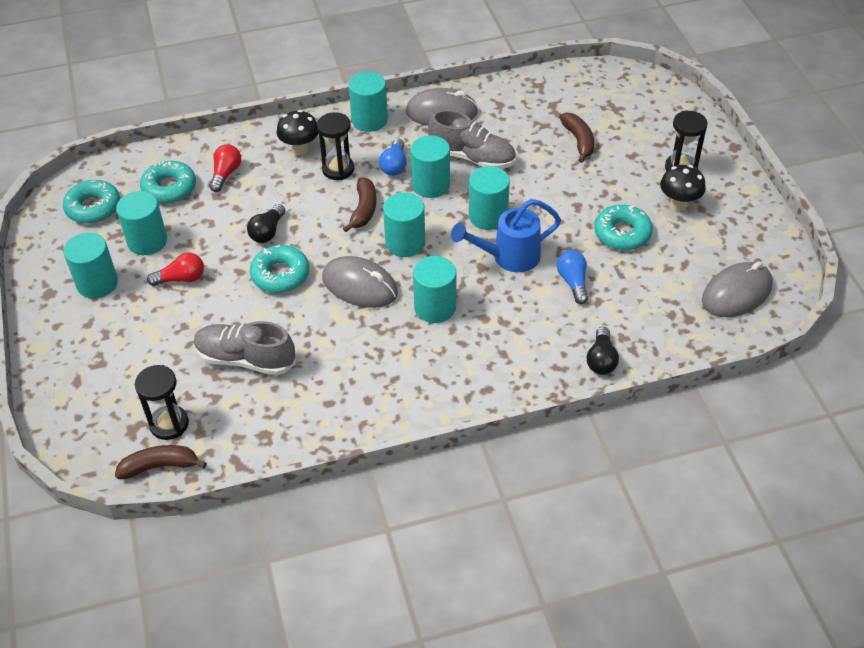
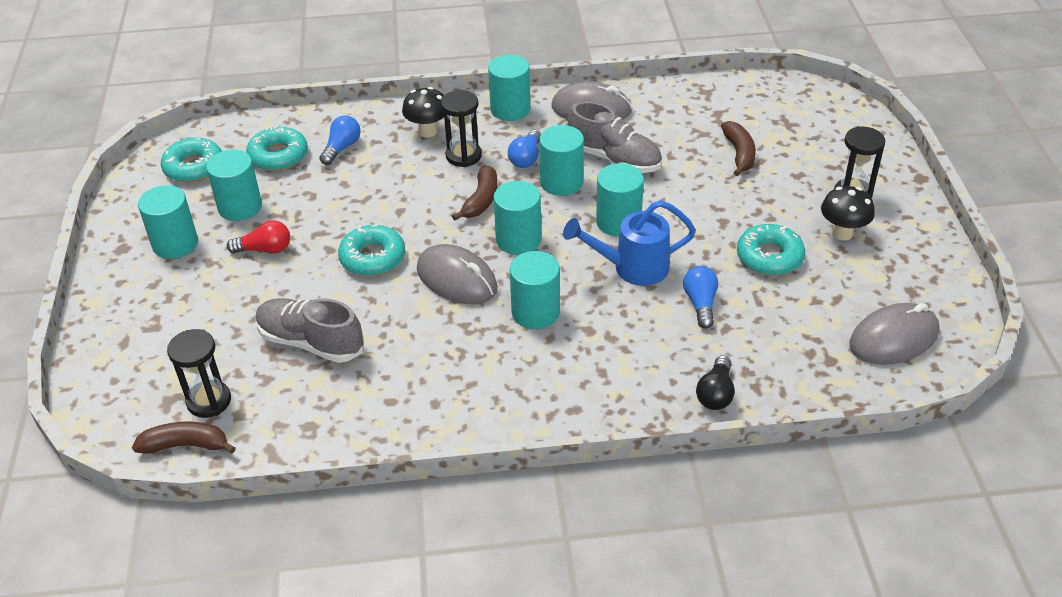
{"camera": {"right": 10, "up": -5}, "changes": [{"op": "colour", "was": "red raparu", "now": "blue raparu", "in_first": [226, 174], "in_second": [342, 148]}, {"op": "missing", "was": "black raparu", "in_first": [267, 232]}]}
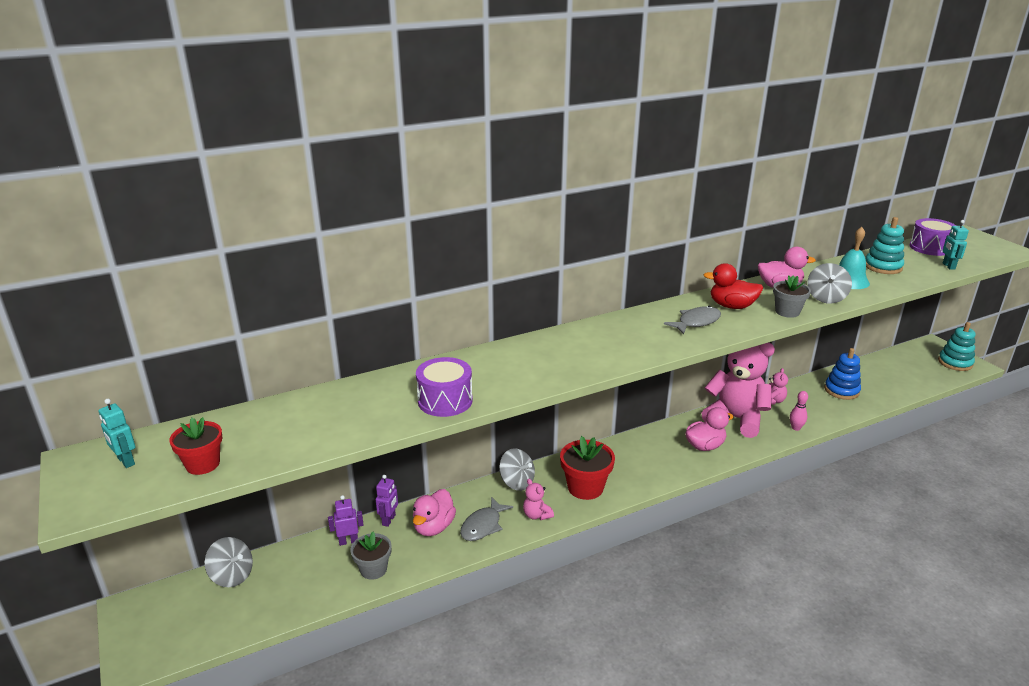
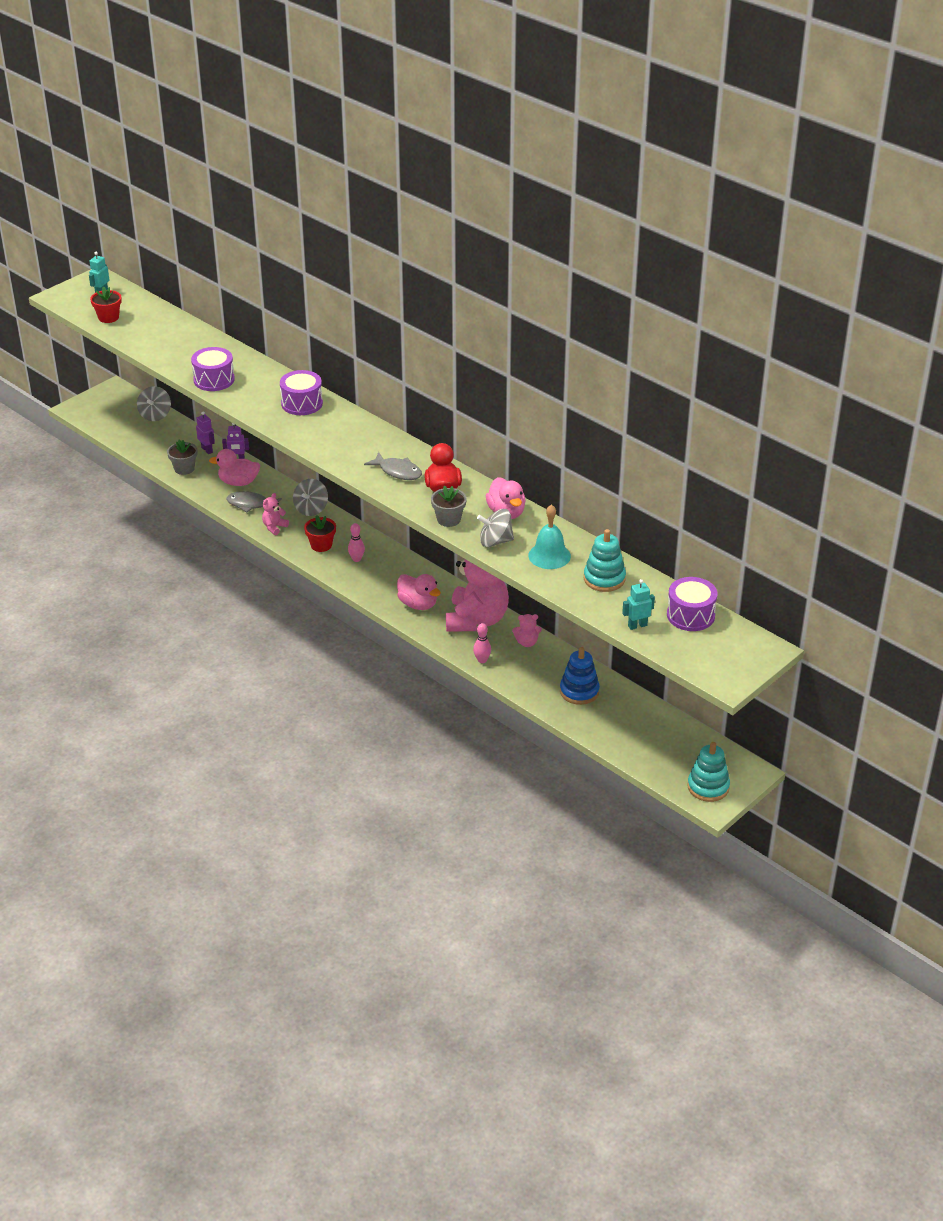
{"camera": {"right": 70, "up": 10}, "changes": [{"op": "size", "was": "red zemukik", "in_first": [585, 487], "in_second": [321, 545], "ratio": 0.66}, {"op": "appeared", "now": "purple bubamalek", "in_second": [302, 403]}, {"op": "appeared", "now": "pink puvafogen", "in_second": [356, 559]}]}
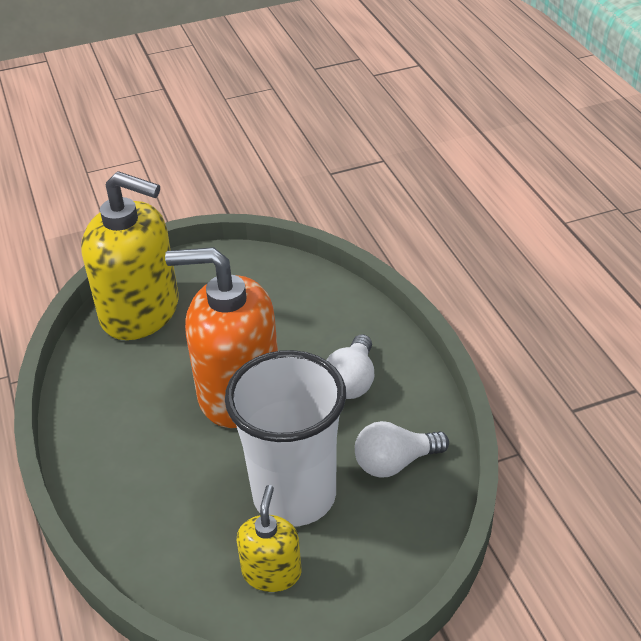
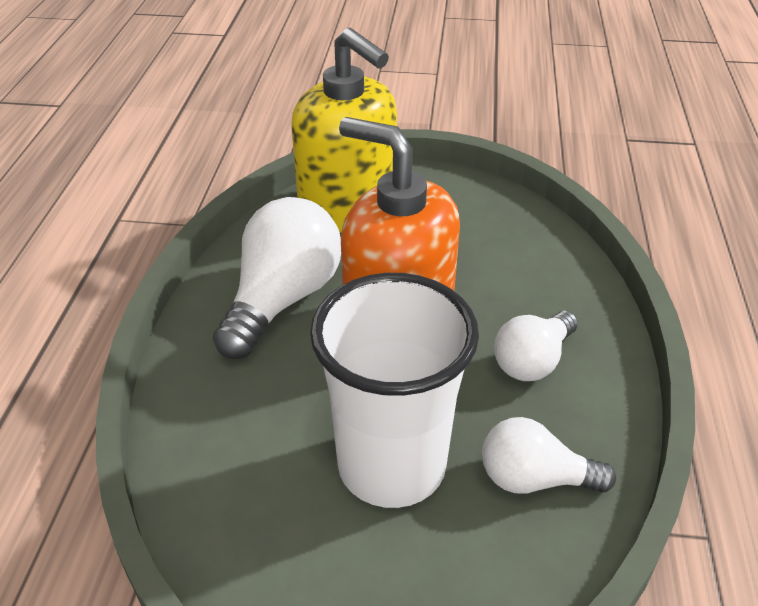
{"camera": {"right": 25, "up": 0}, "changes": [{"op": "missing", "was": "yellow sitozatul", "in_first": [271, 572]}, {"op": "appeared", "now": "white raparu", "in_second": [283, 299]}]}
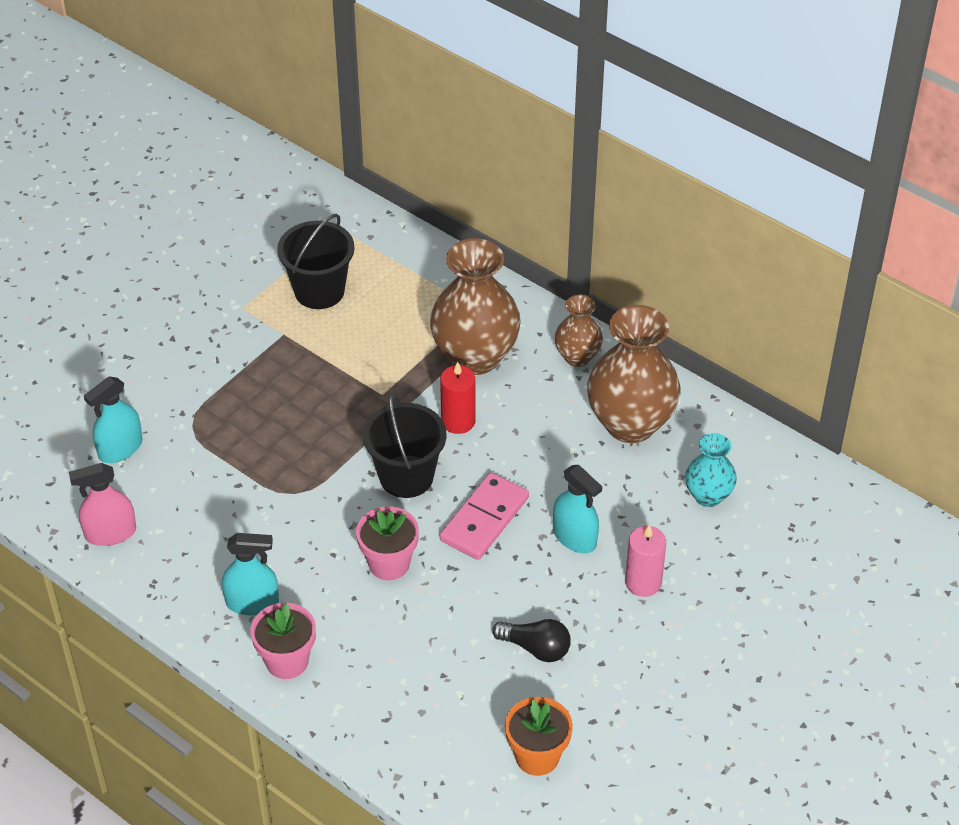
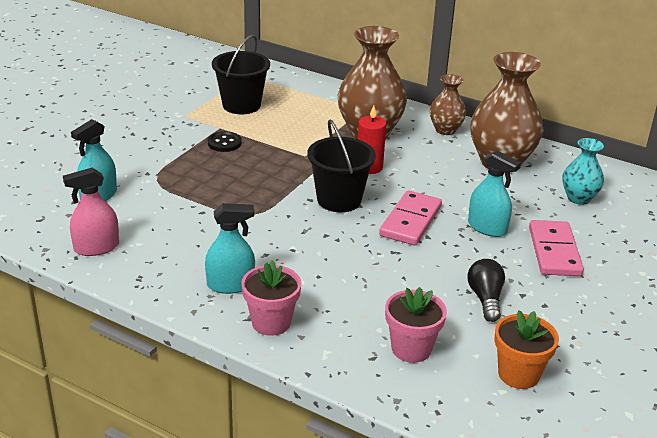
{"camera": {"right": -10, "up": -15}, "changes": [{"op": "relocated", "was": "pink zemukik", "in_first": [389, 563], "in_second": [411, 349]}, {"op": "exchanged", "was": "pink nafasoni", "now": "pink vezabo", "in_first": [643, 582], "in_second": [554, 251]}, {"op": "spun", "was": "black raparu", "in_first": [536, 648], "in_second": [485, 299], "clockwise": -105}, {"op": "appeared", "now": "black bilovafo", "in_second": [224, 143]}]}
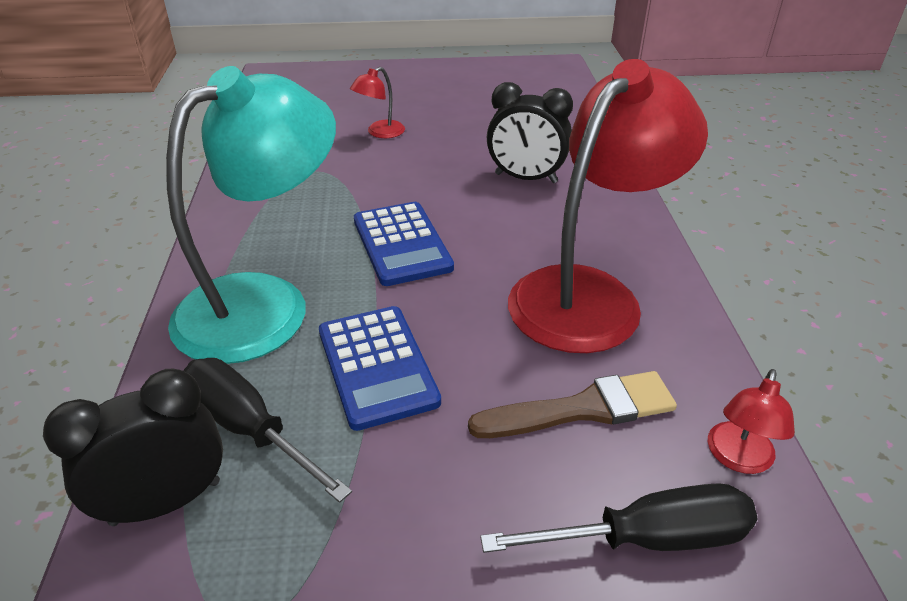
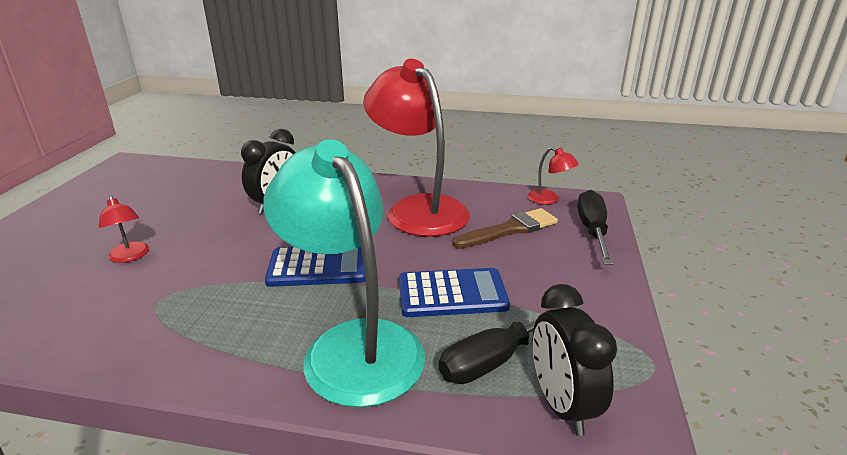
{"camera": {"right": -75, "up": -10}, "changes": [{"op": "spun", "was": "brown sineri", "in_first": [583, 409], "in_second": [510, 229], "clockwise": 60}]}
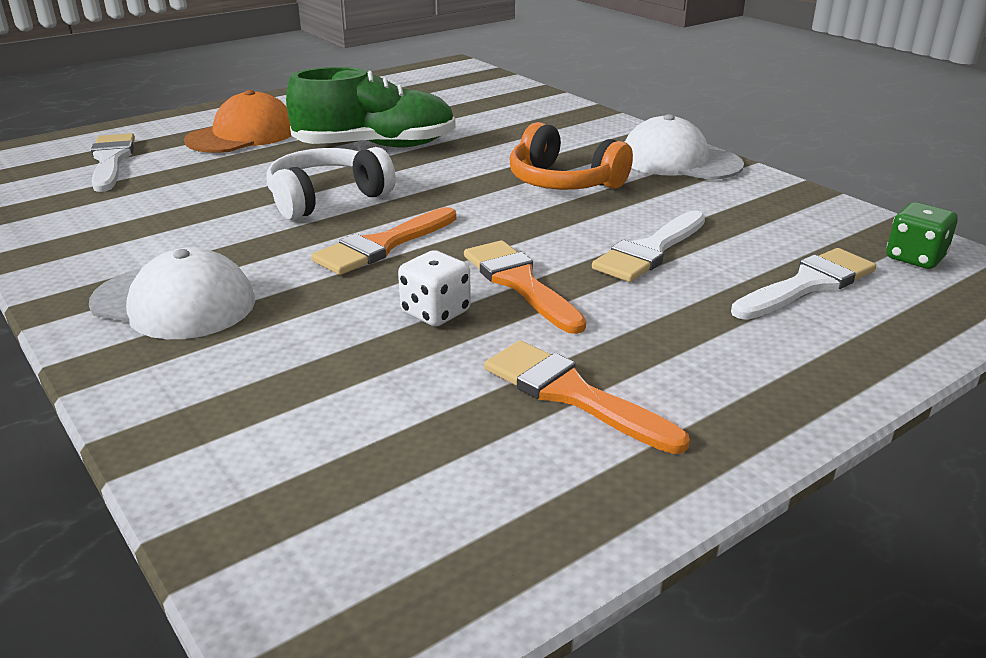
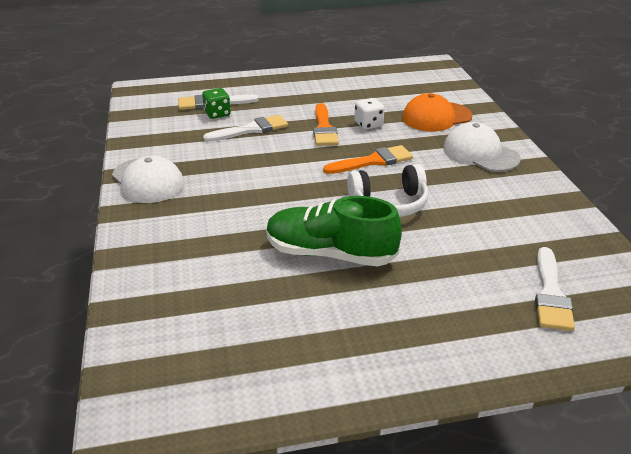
{"camera": {"right": -155, "up": 5}, "changes": [{"op": "relocated", "was": "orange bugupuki", "in_first": [242, 135], "in_second": [436, 117]}, {"op": "missing", "was": "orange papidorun", "in_first": [563, 182]}, {"op": "relocated", "was": "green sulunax", "in_first": [915, 258], "in_second": [217, 114]}, {"op": "missing", "was": "orange sineri", "in_first": [572, 394]}]}
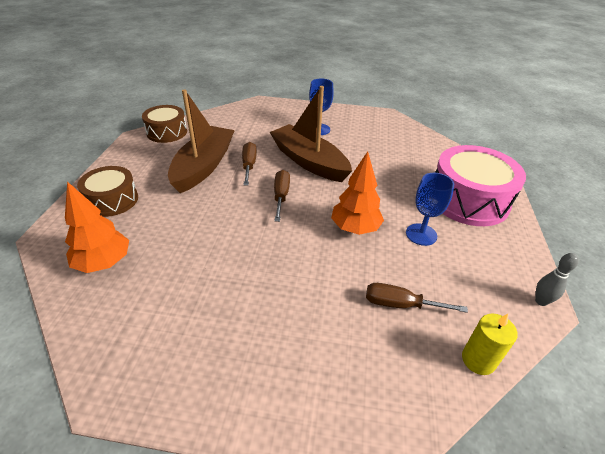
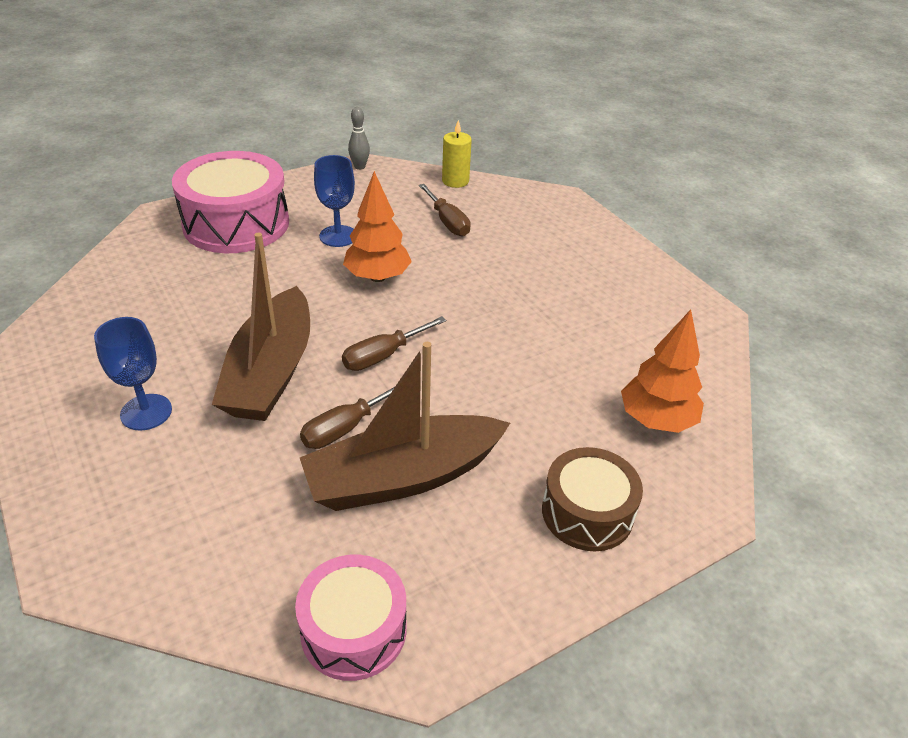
{"camera": {"right": -130, "up": 0}, "changes": [{"op": "colour", "was": "brown bubamalek", "now": "pink bubamalek", "in_first": [167, 132], "in_second": [353, 630]}]}
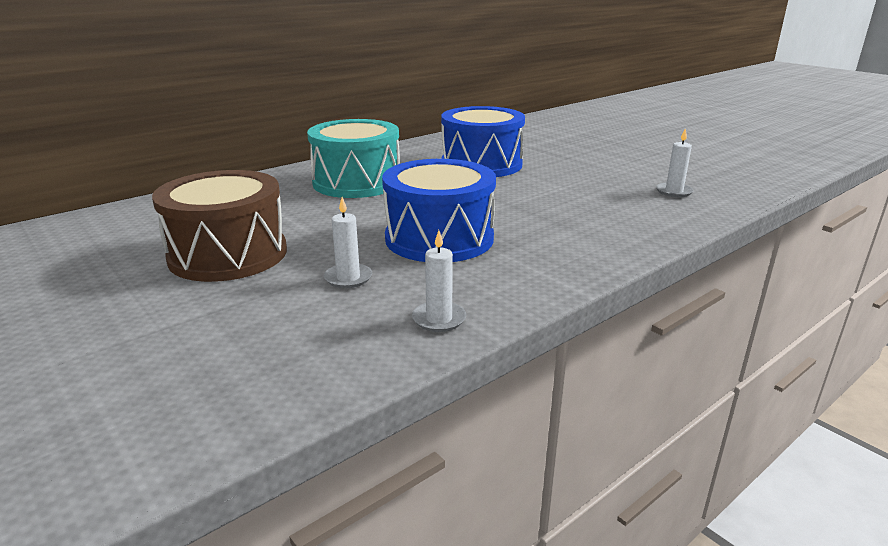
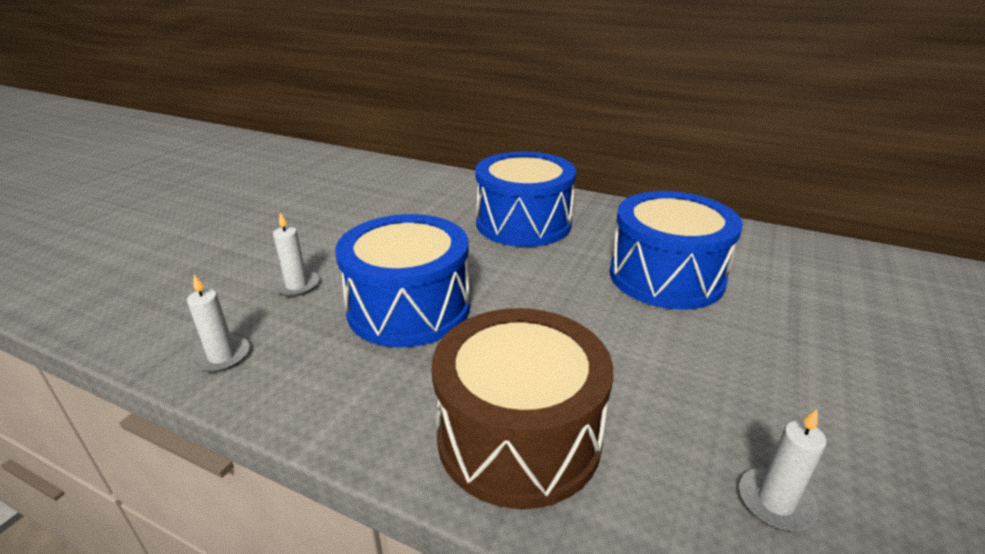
{"camera": {"right": 65, "up": 5}, "changes": [{"op": "colour", "was": "turquoise bubamalek", "now": "blue bubamalek", "in_first": [357, 182], "in_second": [523, 223]}, {"op": "relocated", "was": "brown bubamalek", "in_first": [228, 254], "in_second": [519, 436]}]}
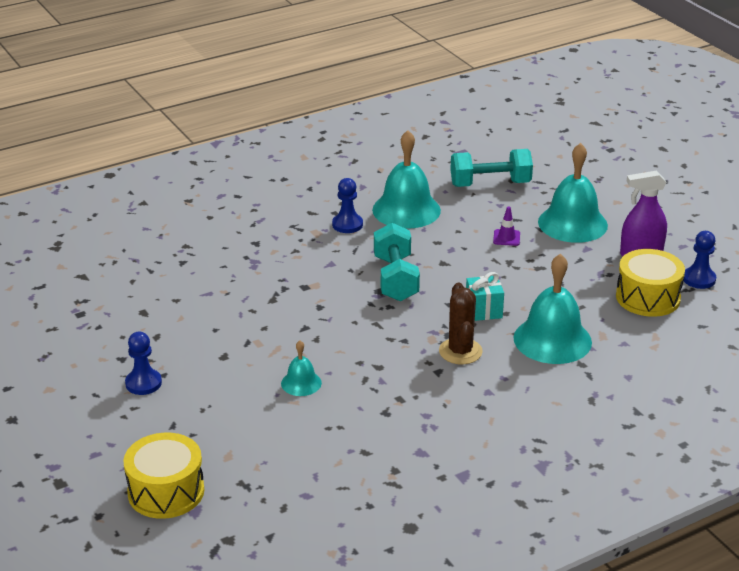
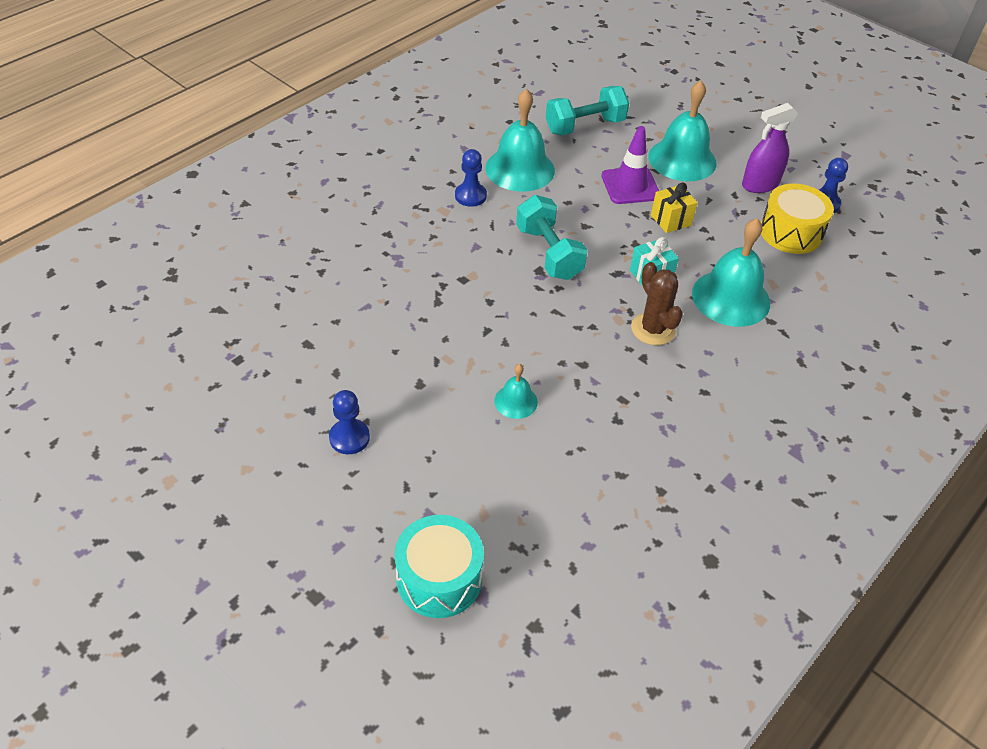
{"camera": {"right": -20, "up": 15}, "changes": [{"op": "size", "was": "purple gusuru", "in_first": [506, 238], "in_second": [630, 186], "ratio": 1.93}, {"op": "colour", "was": "yellow bubamalek", "now": "turquoise bubamalek", "in_first": [166, 491], "in_second": [439, 578]}, {"op": "appeared", "now": "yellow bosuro", "in_second": [671, 220]}]}
